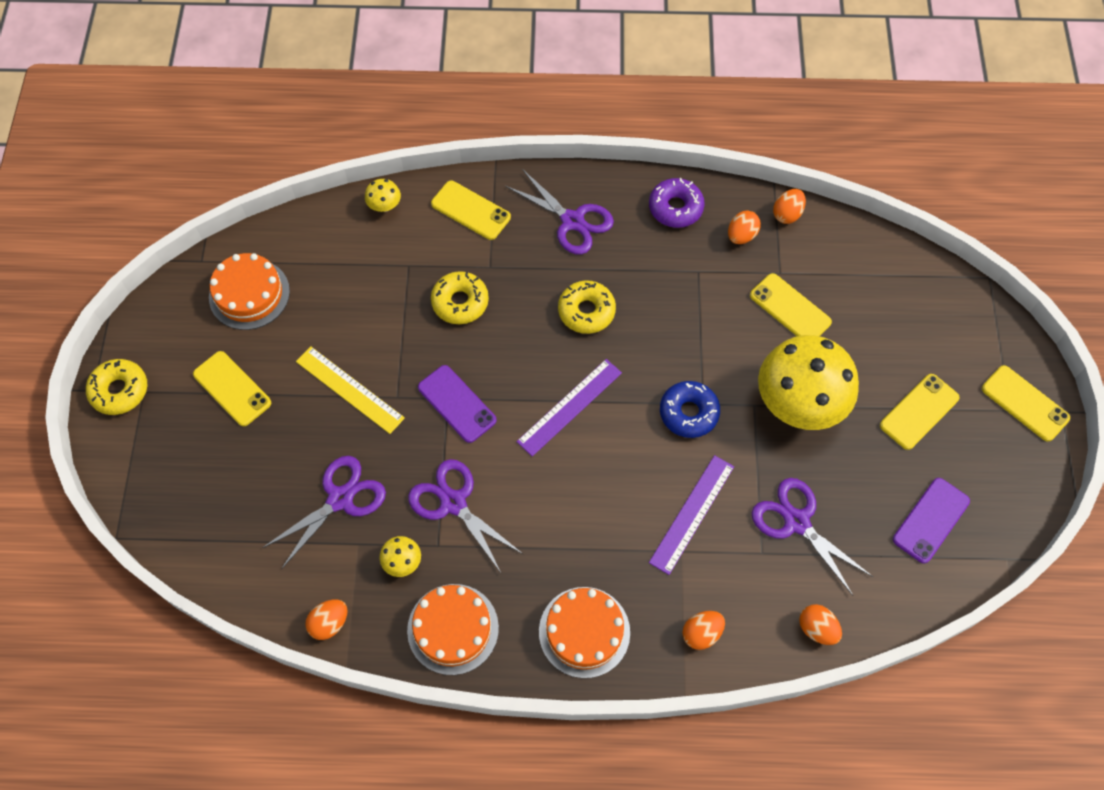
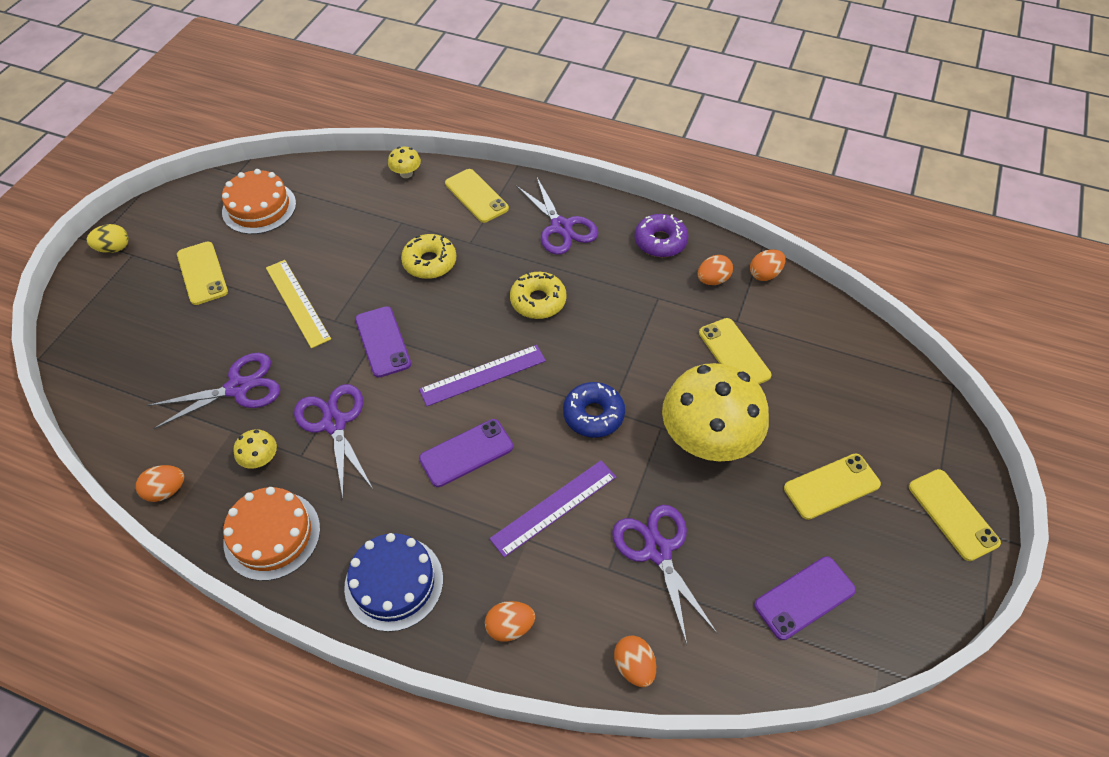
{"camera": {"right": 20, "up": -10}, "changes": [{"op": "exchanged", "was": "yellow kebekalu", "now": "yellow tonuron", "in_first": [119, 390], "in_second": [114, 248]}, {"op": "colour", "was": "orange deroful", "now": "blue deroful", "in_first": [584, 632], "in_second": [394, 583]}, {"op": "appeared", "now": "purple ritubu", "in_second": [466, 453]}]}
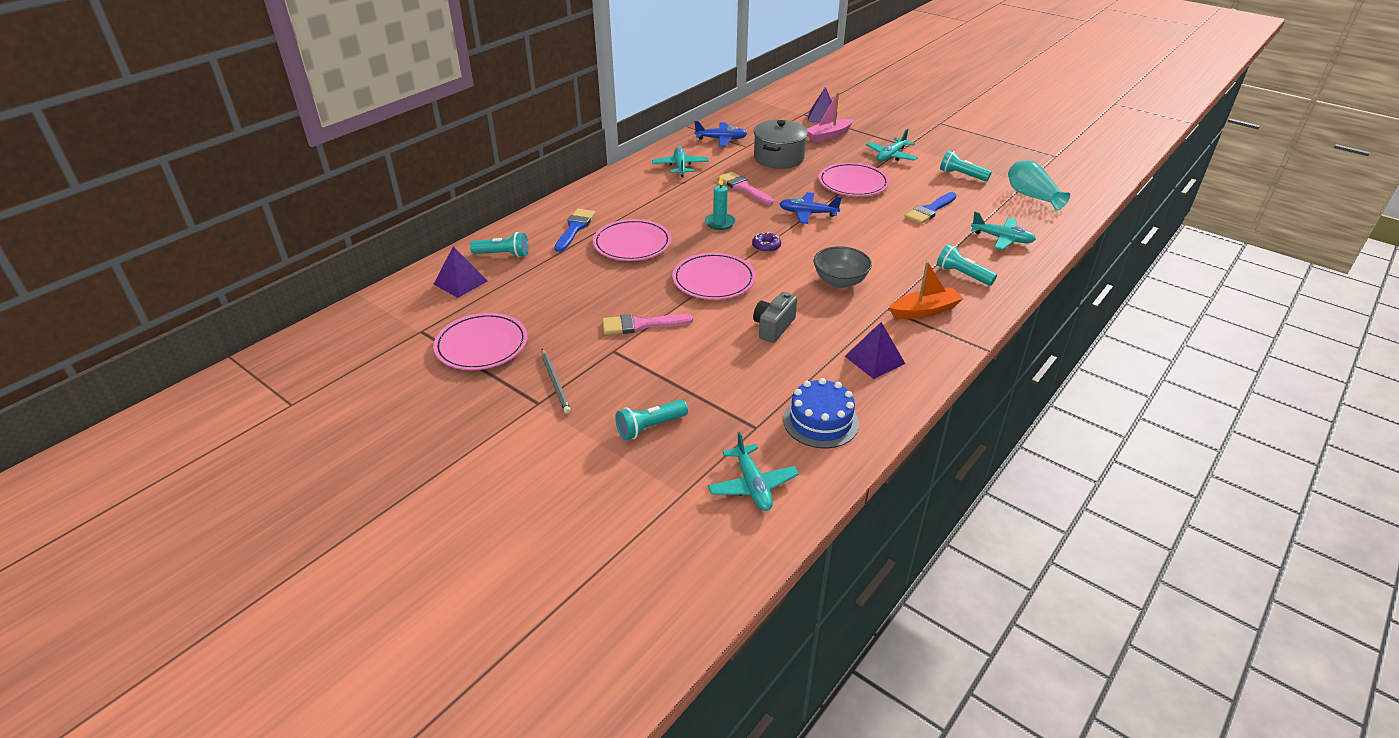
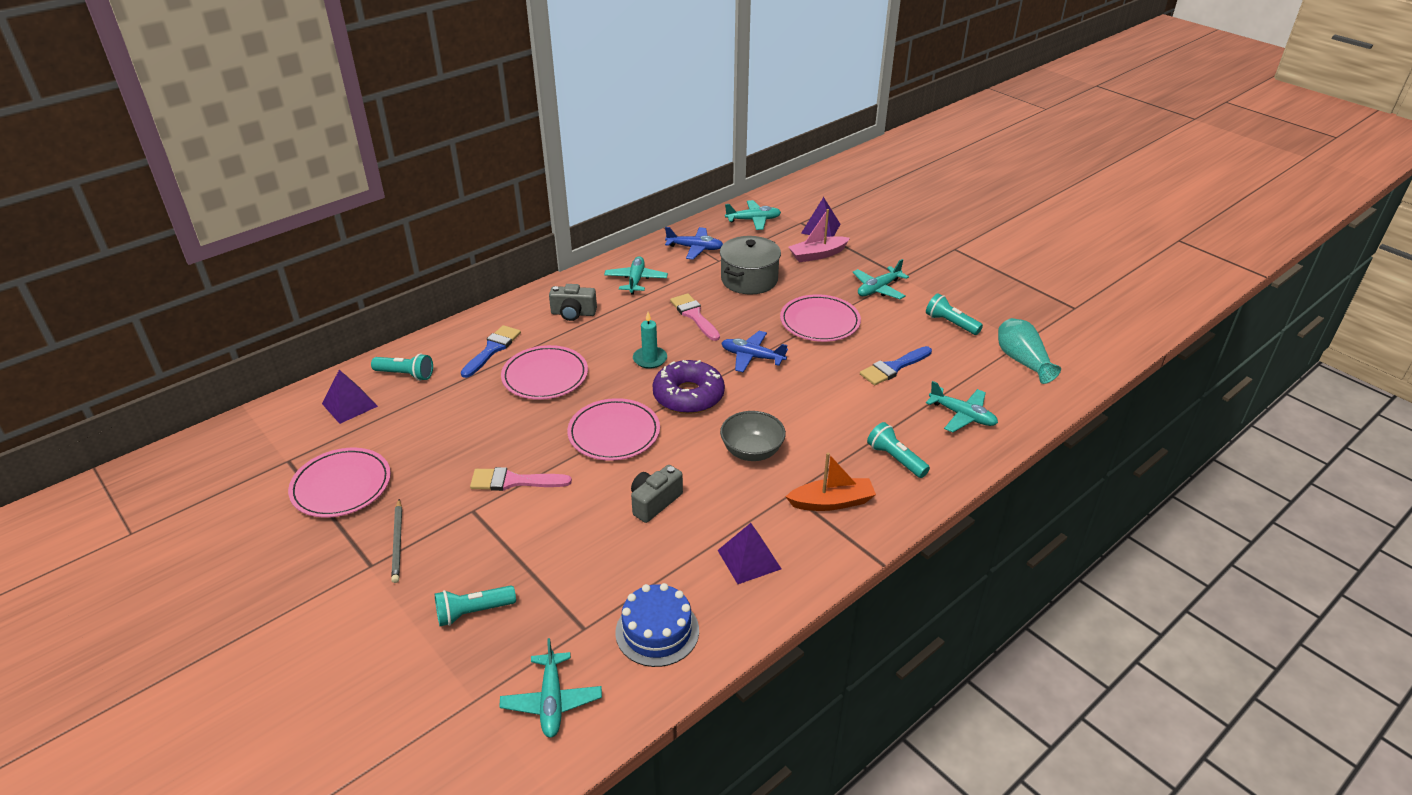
{"camera": {"right": 10, "up": 0}, "changes": [{"op": "size", "was": "purple kebekalu", "in_first": [766, 246], "in_second": [688, 396], "ratio": 2.21}, {"op": "appeared", "now": "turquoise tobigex", "in_second": [753, 220]}, {"op": "appeared", "now": "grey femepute", "in_second": [573, 313]}]}
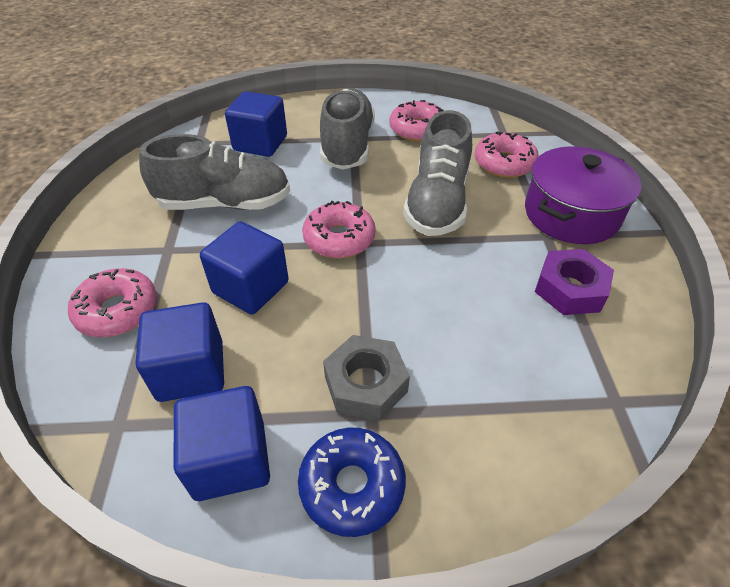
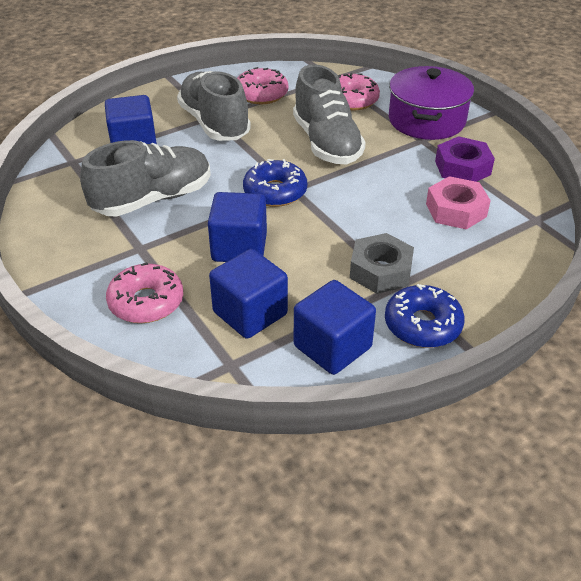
{"camera": {"right": -30, "up": -5}, "changes": [{"op": "colour", "was": "pink kebekalu", "now": "blue kebekalu", "in_first": [339, 239], "in_second": [275, 192]}, {"op": "appeared", "now": "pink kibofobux", "in_second": [456, 210]}]}
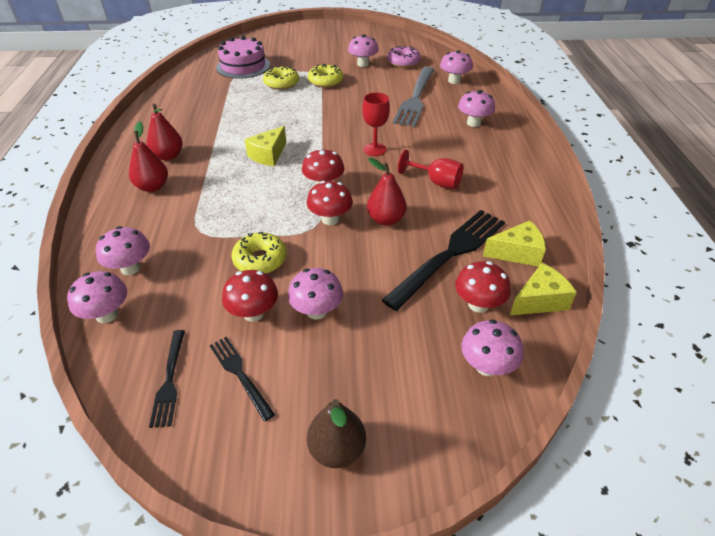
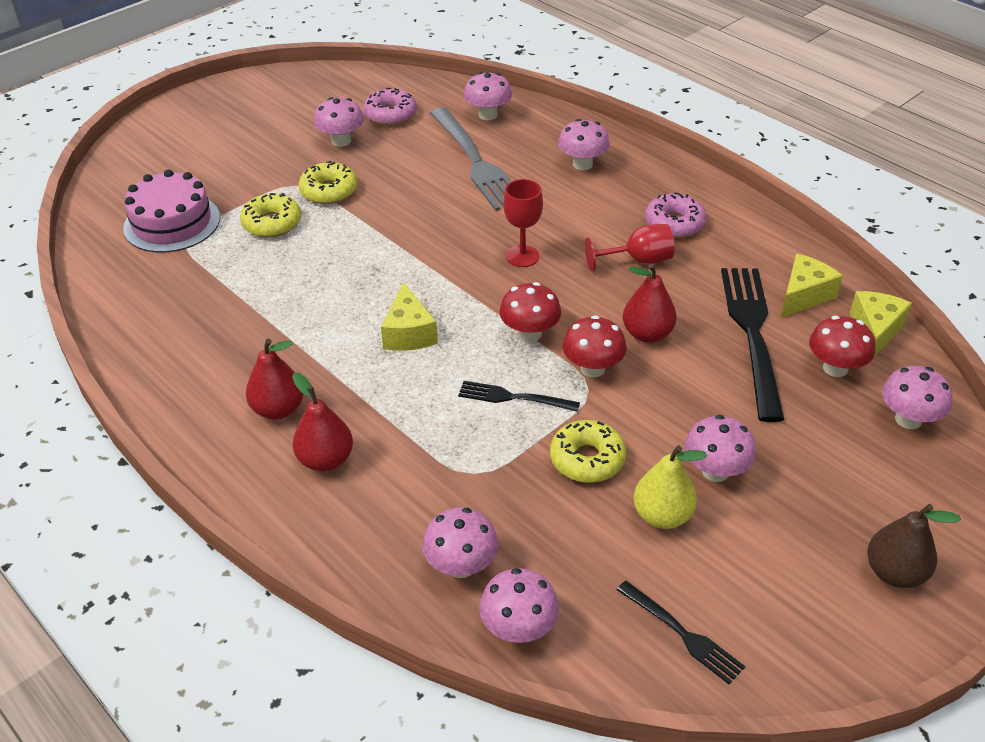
{"camera": {"right": -40, "up": 0}, "changes": [{"op": "exchanged", "was": "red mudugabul", "now": "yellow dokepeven", "in_first": [253, 313], "in_second": [662, 516]}, {"op": "relocated", "was": "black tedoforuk", "in_first": [240, 374], "in_second": [513, 398]}, {"op": "appeared", "now": "pink kebekalu", "in_second": [674, 224]}]}
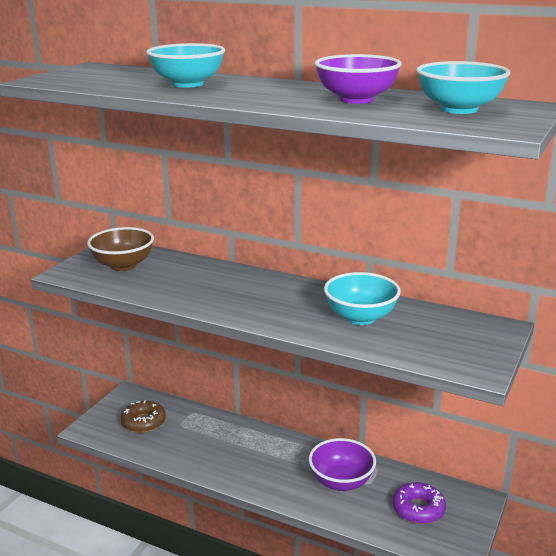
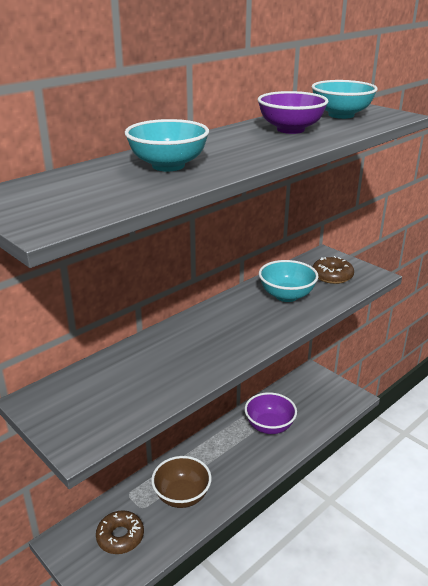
{"camera": {"right": -70, "up": 5}, "changes": [{"op": "relocated", "was": "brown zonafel", "in_first": [123, 265], "in_second": [182, 496]}, {"op": "missing", "was": "purple kebekalu", "in_first": [418, 509]}, {"op": "appeared", "now": "brown kebekalu", "in_second": [332, 276]}]}
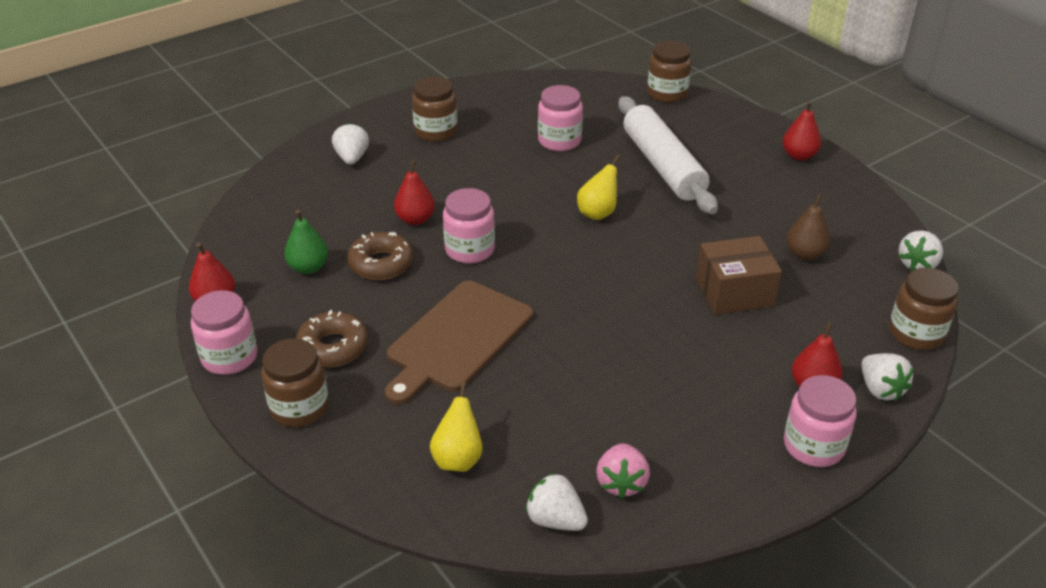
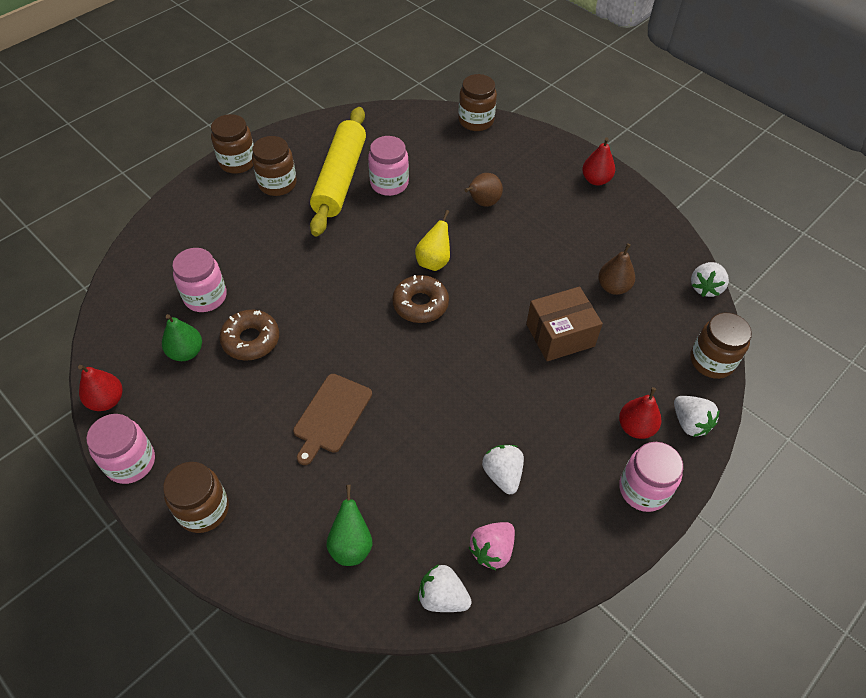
{"camera": {"right": -10, "up": 15}, "changes": [{"op": "exchanged", "was": "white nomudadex", "now": "brown dokepeven", "in_first": [663, 166], "in_second": [482, 203]}, {"op": "relocated", "was": "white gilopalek", "in_first": [352, 158], "in_second": [502, 474]}, {"op": "missing", "was": "red dokepeven", "in_first": [415, 219]}, {"op": "relocated", "was": "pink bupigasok", "in_first": [469, 250], "in_second": [205, 296]}, {"op": "size", "was": "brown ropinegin", "in_first": [457, 339], "in_second": [331, 416], "ratio": 0.65}, {"op": "relocated", "was": "brown kebekalu", "in_first": [333, 347], "in_second": [420, 304]}, {"op": "colour", "was": "yellow dokepeven", "now": "green dokepeven", "in_first": [458, 459], "in_second": [351, 545]}, {"op": "spun", "was": "pink gilopalek", "in_first": [621, 483], "in_second": [492, 550], "clockwise": 45}, {"op": "appeared", "now": "yellow nomudadex", "in_second": [340, 179]}, {"op": "appeared", "now": "brown bupigasok", "in_second": [237, 162]}]}
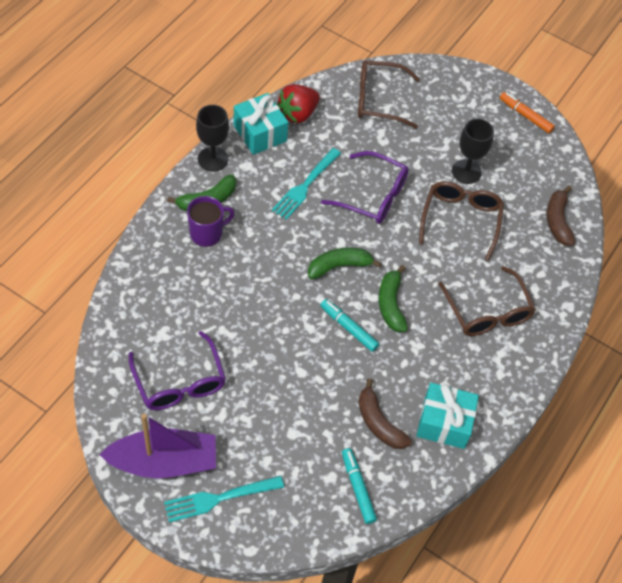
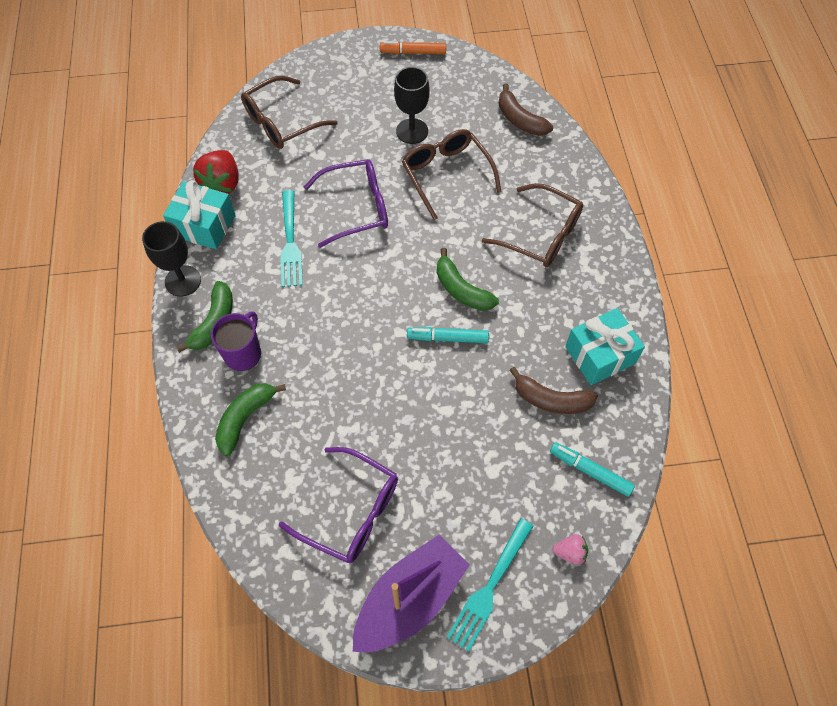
{"camera": {"right": -35, "up": 5}, "changes": [{"op": "relocated", "was": "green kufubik", "in_first": [339, 266], "in_second": [245, 418]}, {"op": "appeared", "now": "pink gilopalek", "in_second": [570, 552]}]}
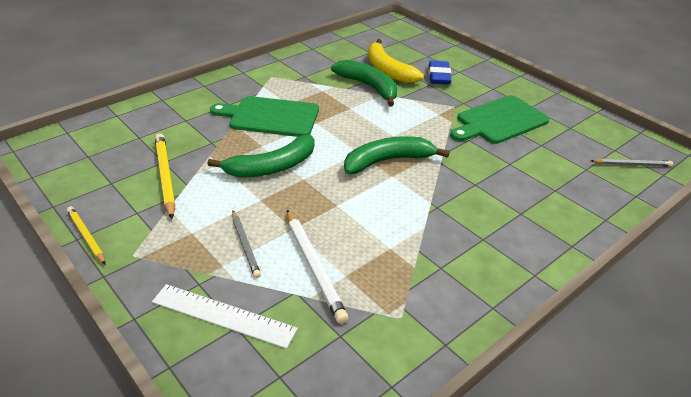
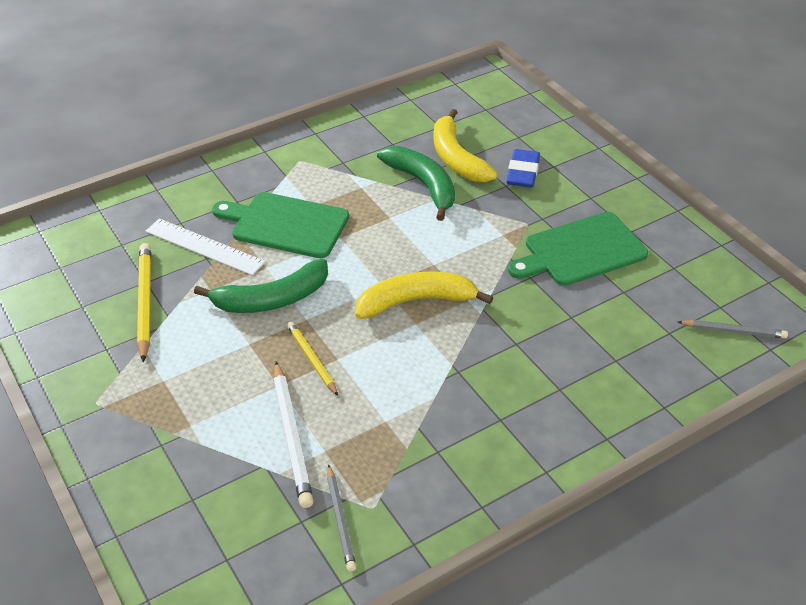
{"camera": {"right": 10, "up": 5}, "changes": [{"op": "colour", "was": "green kufubik", "now": "yellow kufubik", "in_first": [387, 161], "in_second": [416, 301]}, {"op": "relocated", "was": "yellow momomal", "in_first": [86, 236], "in_second": [312, 359]}, {"op": "relocated", "was": "grey momomal", "in_first": [245, 245], "in_second": [340, 520]}, {"op": "relocated", "was": "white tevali", "in_first": [223, 315], "in_second": [204, 247]}]}
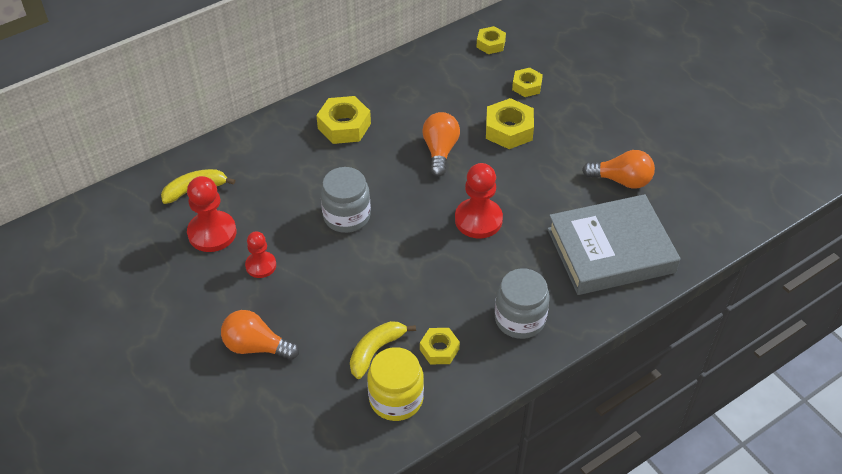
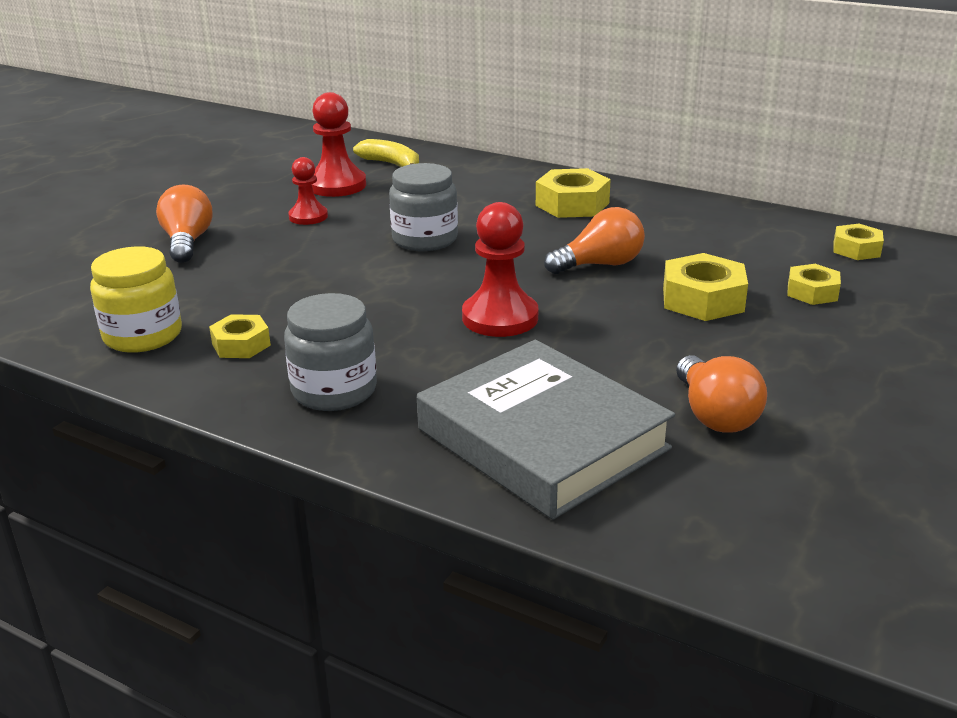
{"camera": {"right": 65, "up": -20}, "changes": [{"op": "missing", "was": "yellow kufubik", "in_first": [375, 351]}]}
